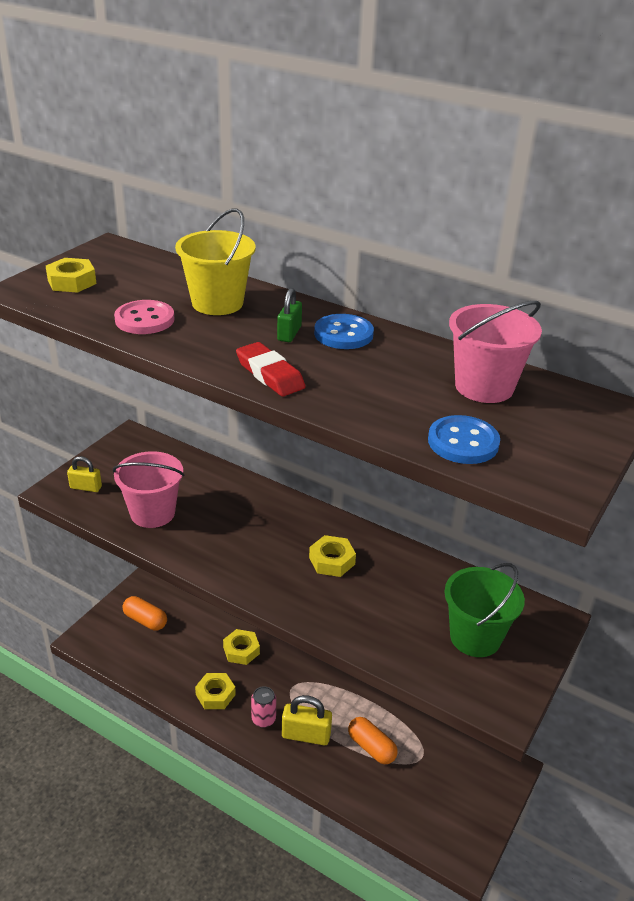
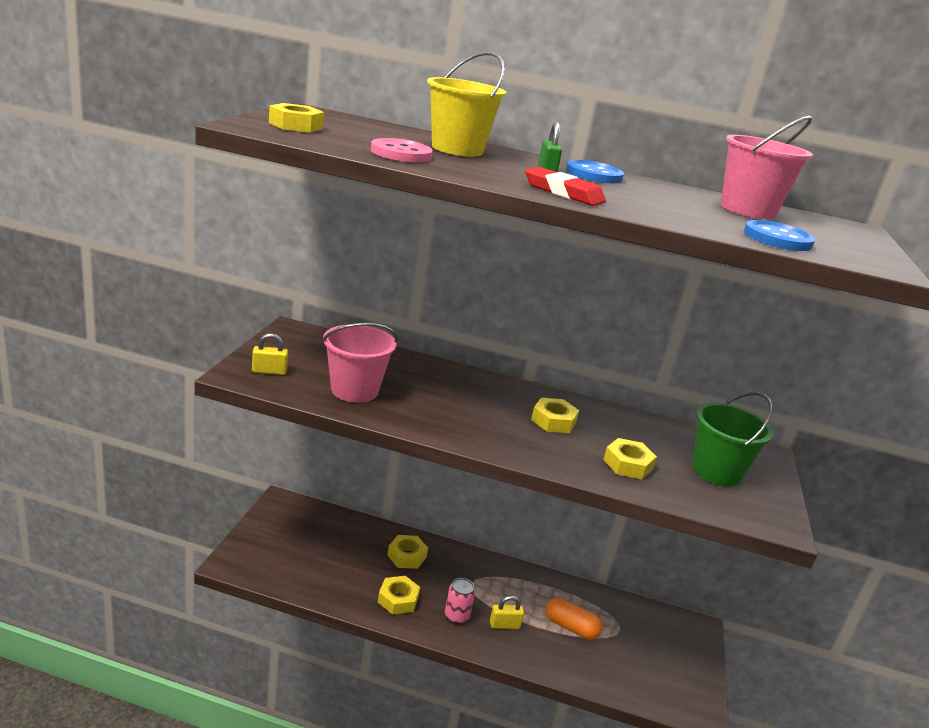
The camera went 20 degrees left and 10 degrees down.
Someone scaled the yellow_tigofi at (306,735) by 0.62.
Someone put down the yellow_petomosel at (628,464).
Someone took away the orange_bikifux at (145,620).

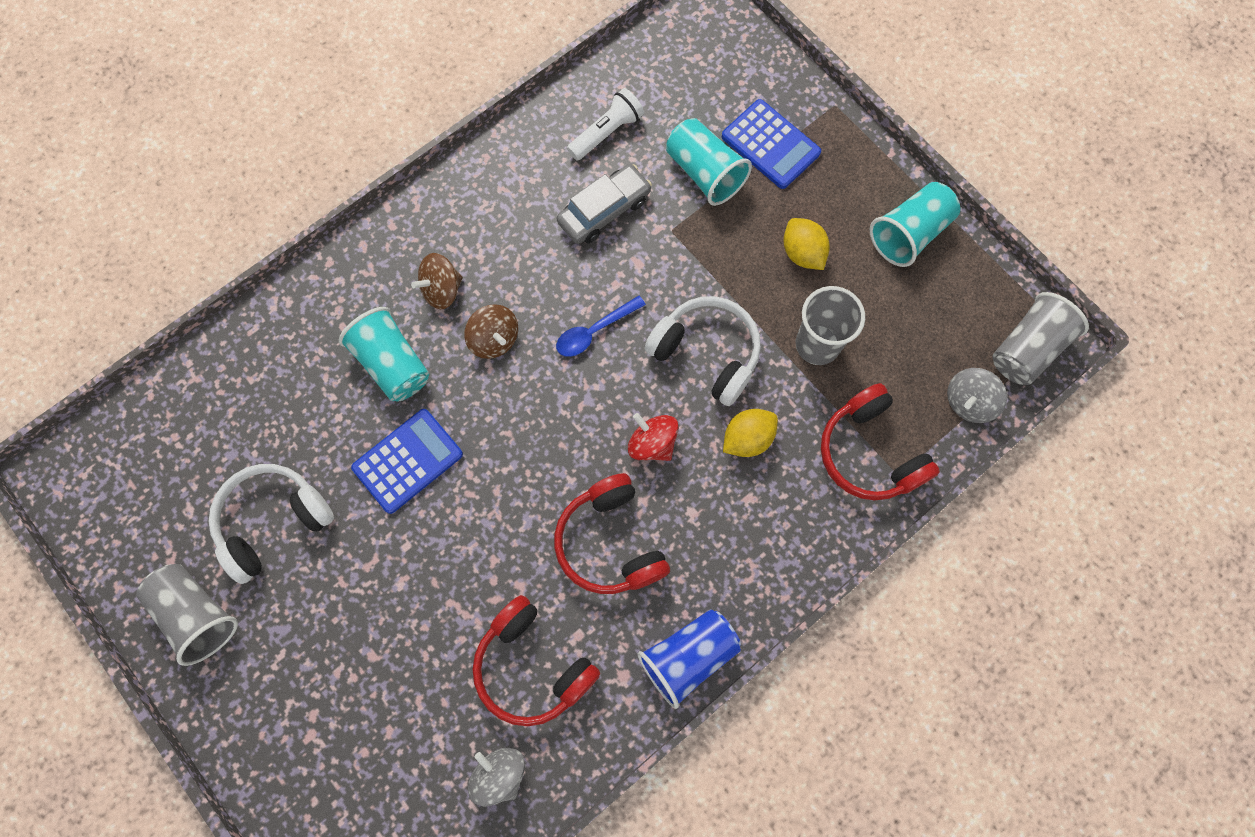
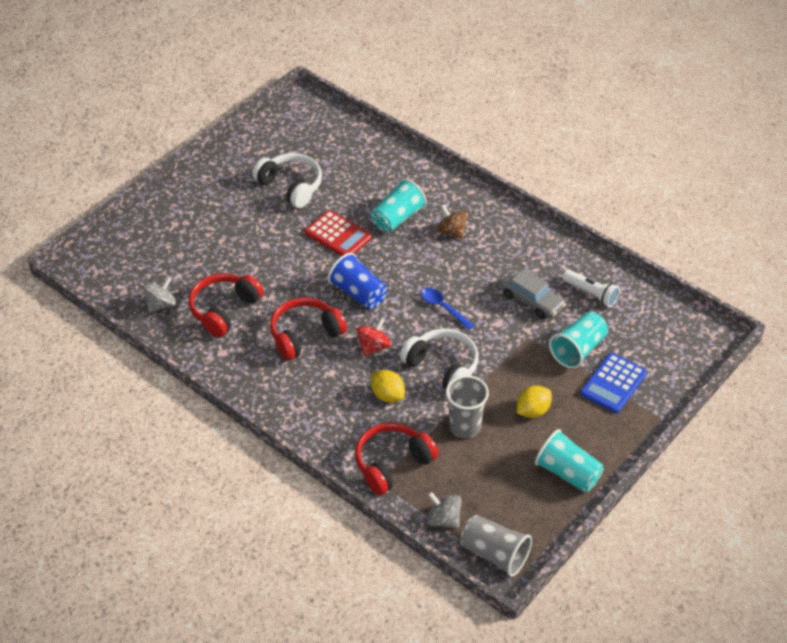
The camera went 80 degrees right and 25 degrees down.
Someone repainted the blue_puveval at (408,461), which became the red_puveval at (338,235).
Someone carried the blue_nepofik from (688,657) to (358,293).
Someone rotated the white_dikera at (706,353) by 75 degrees counterclockwise.
Someone took away the grey_nepofik at (197,614).
Someone took away the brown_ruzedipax at (494,339).

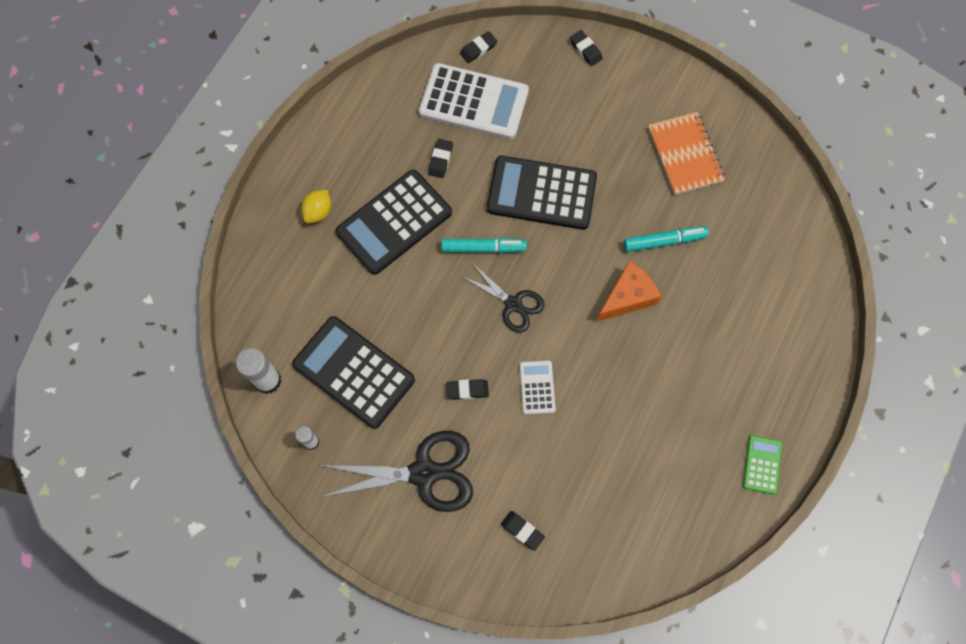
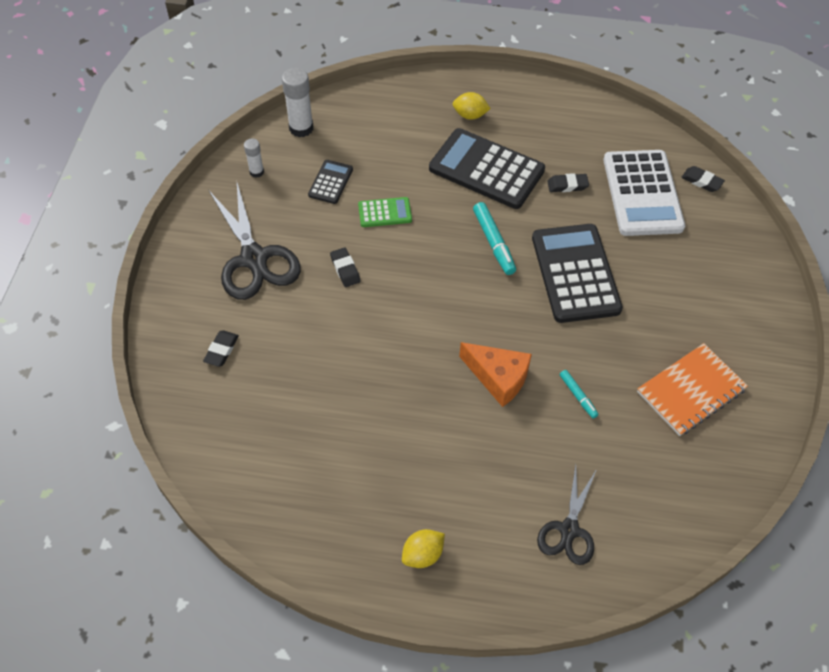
The camera went 70 degrees right and 15 degrees down.
Someone scaled the black_puveval at (354,372) by 0.48.
Someone carried the green_puveval from (762,464) to (385,213).
Someone put down the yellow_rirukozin at (422,554).
Someone carried the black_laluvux from (513,304) to (569,530).
Someone scaled the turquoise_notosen at (664,241) by 0.59.
Someone took away the white_puveval at (537,387).
Someone took away the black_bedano at (585,50).

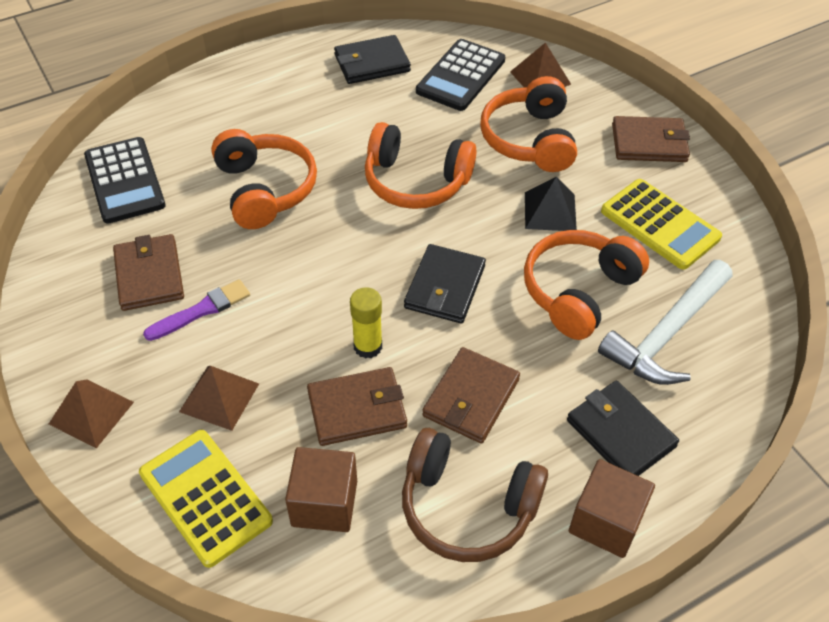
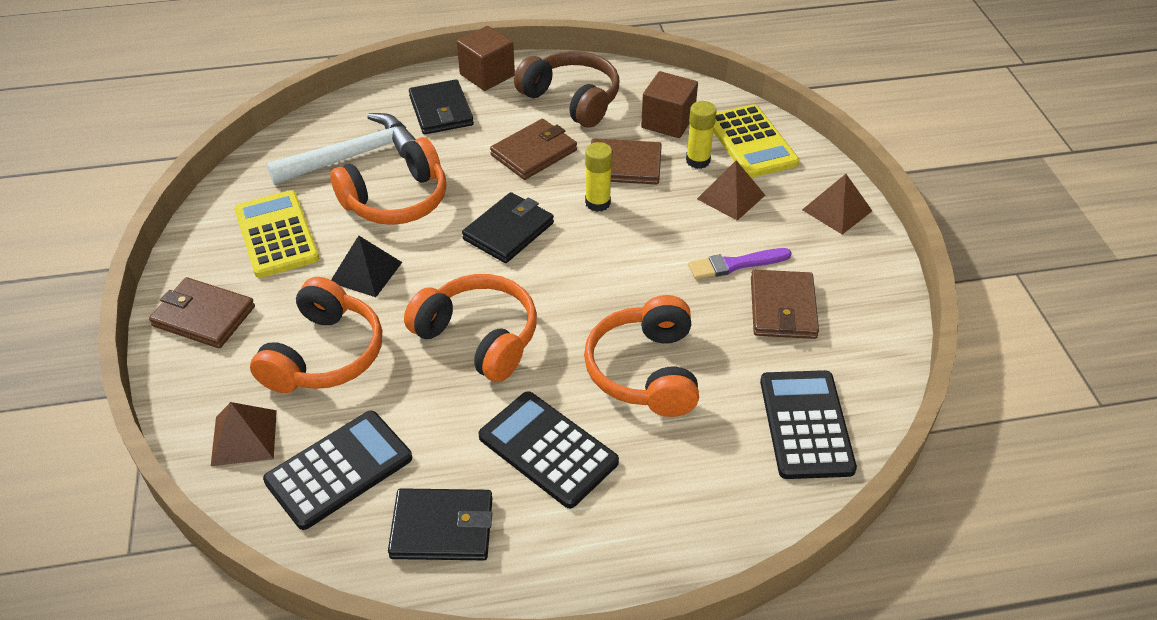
The camera went 160 degrees left and 5 degrees down.
Someone put down the black_puveval at (548,449).
Someone put down the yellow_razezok at (698,161).

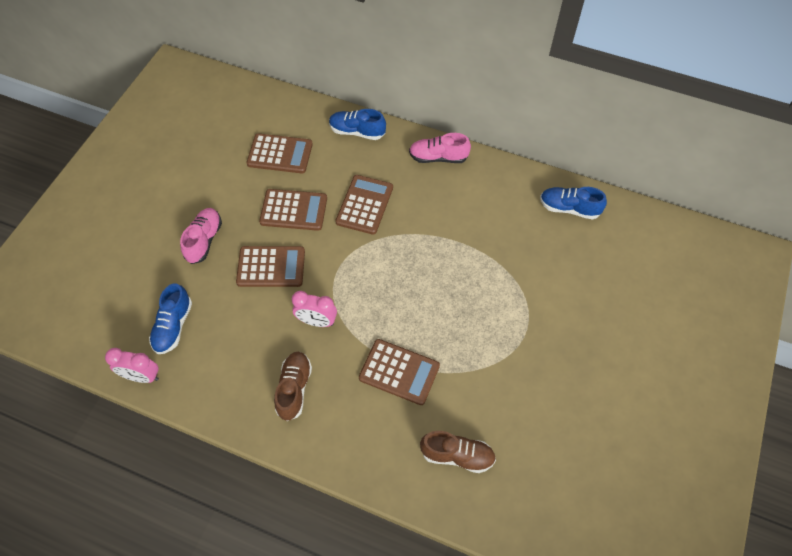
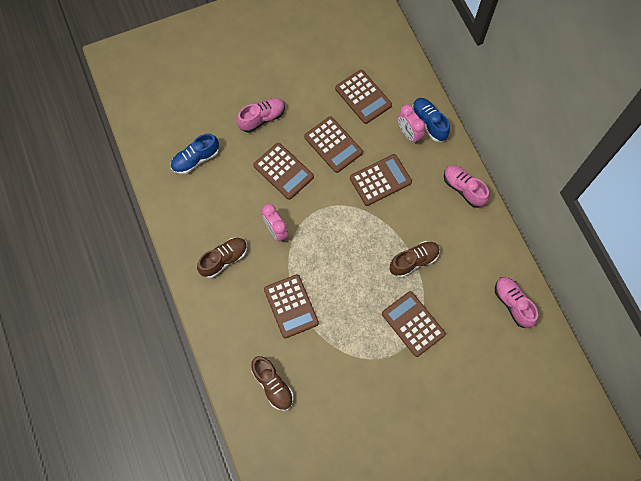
The camera went 45 degrees right and 10 degrees up.
Someone put down the brown_puveval at (413,324).
Someone put down the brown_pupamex at (413,261).
Someone carried the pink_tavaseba from (142,376) to (408,134).
Someone repainted the blue_pupamex at (569,208), which became the pink_pupamex at (513,304).

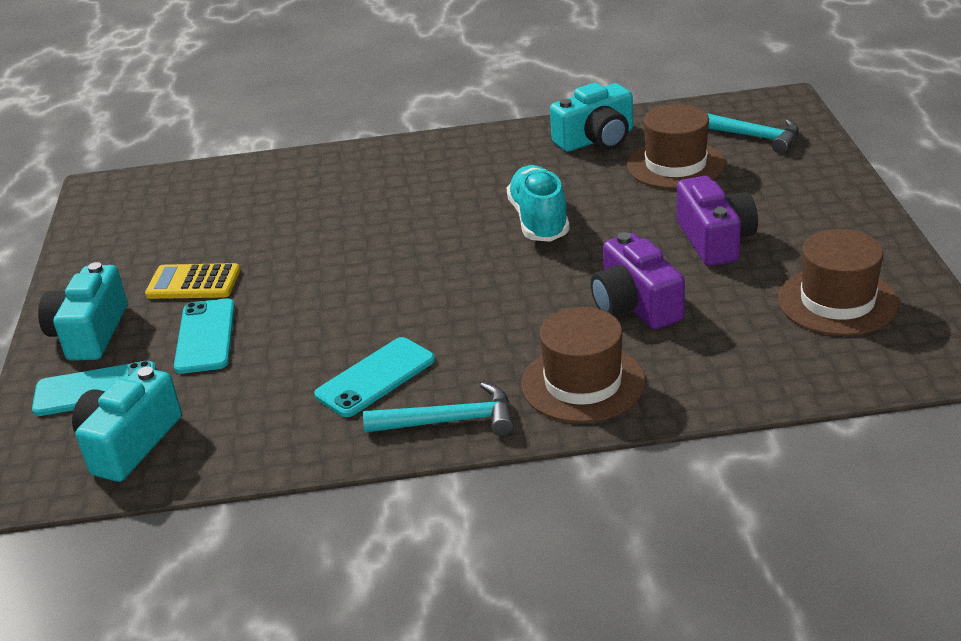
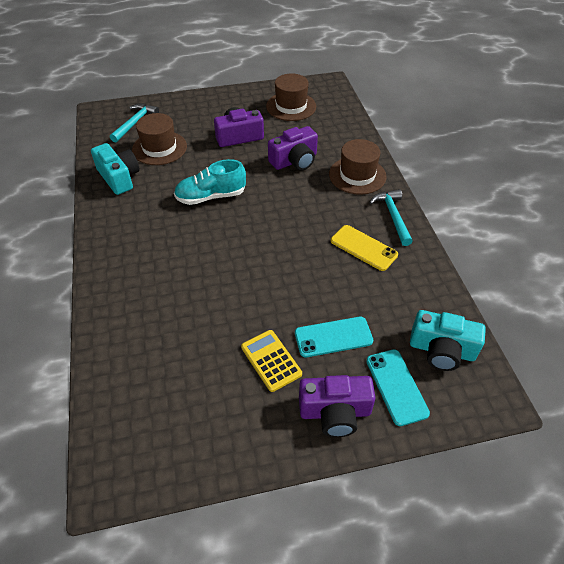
The camera went 100 degrees left and 15 degrees up.
Someone rotated the yellow_puveval at (193,283) by 150 degrees clockwise.
Someone repainted the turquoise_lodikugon at (90,333), which became the purple_lodikugon at (335,412).
Someone repainted the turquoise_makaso at (375,377), which became the yellow_makaso at (363,248).

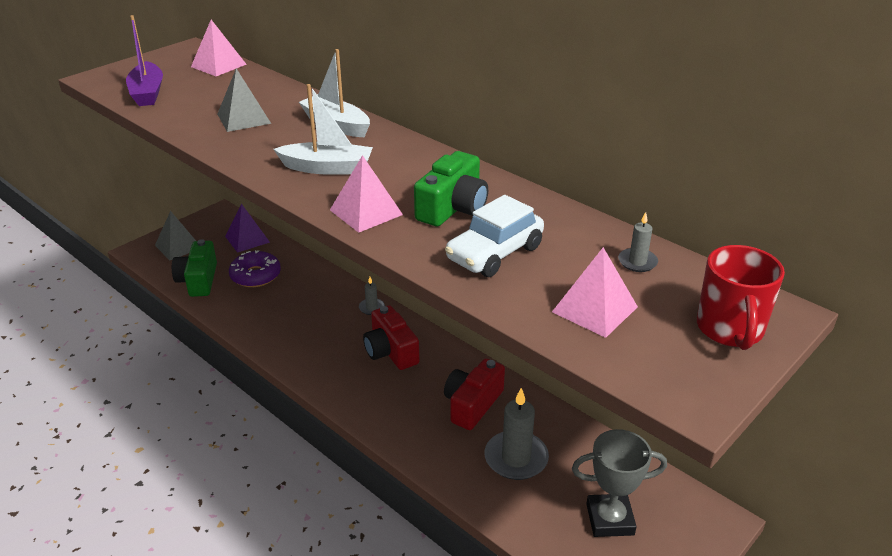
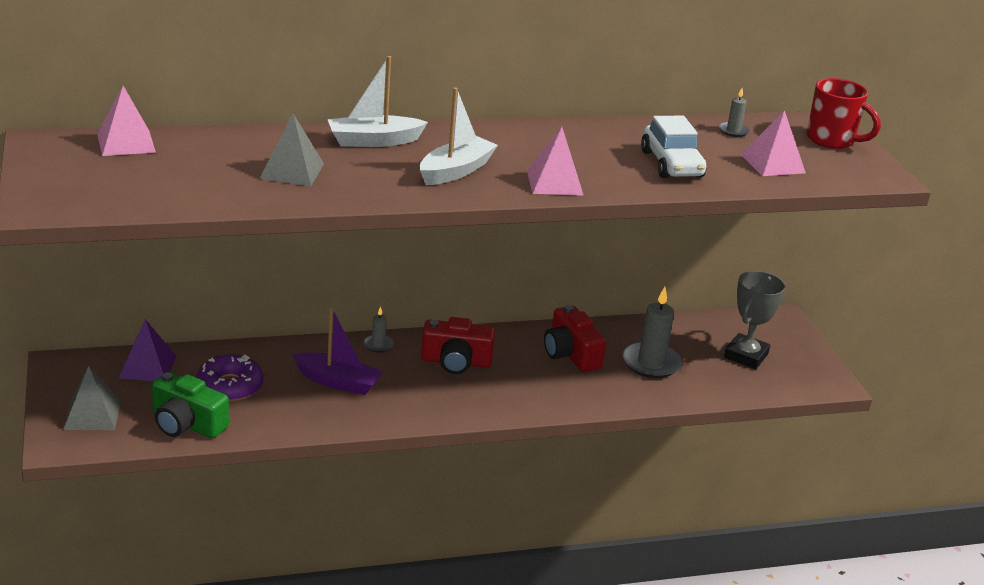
The camera went 60 degrees left and 5 degrees down.
Someone carried the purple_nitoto from (147,93) to (338,382).
Someone took away the green_lodikugon at (453,208).

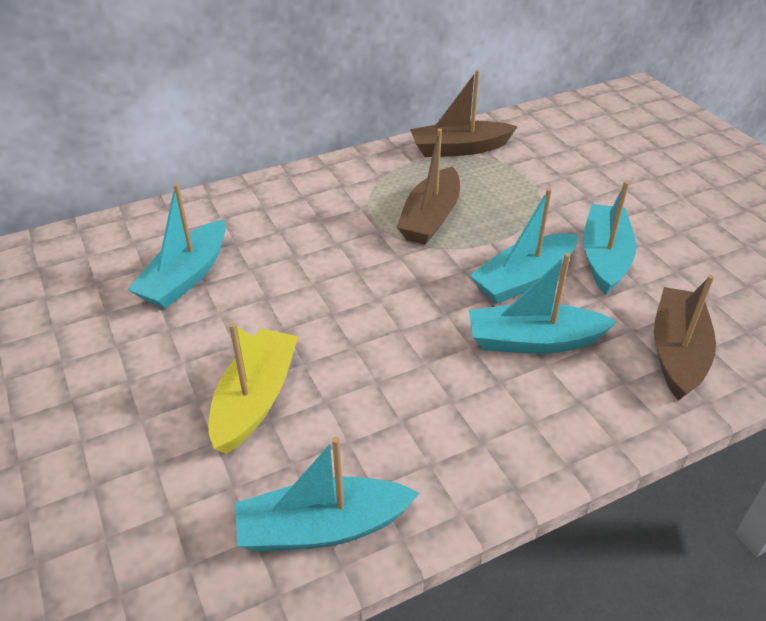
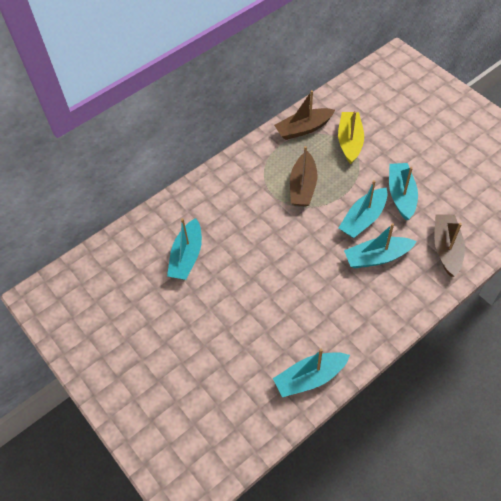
The camera went 10 degrees left and 15 degrees up.
Someone carried the yellow_nitoto from (255,399) to (350,141).

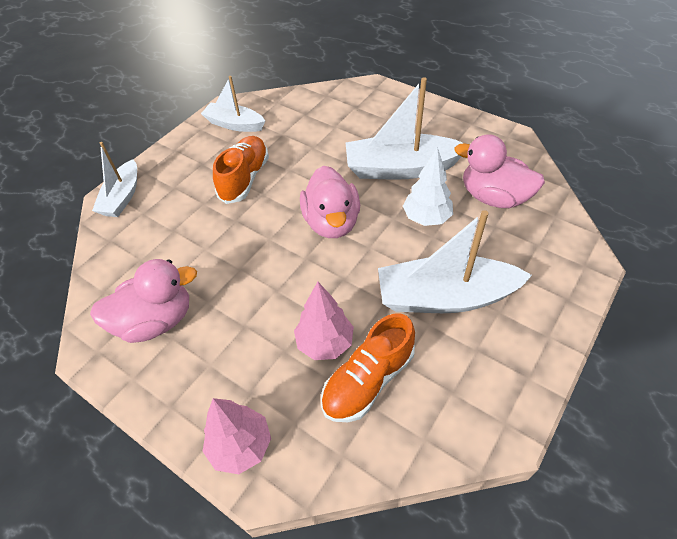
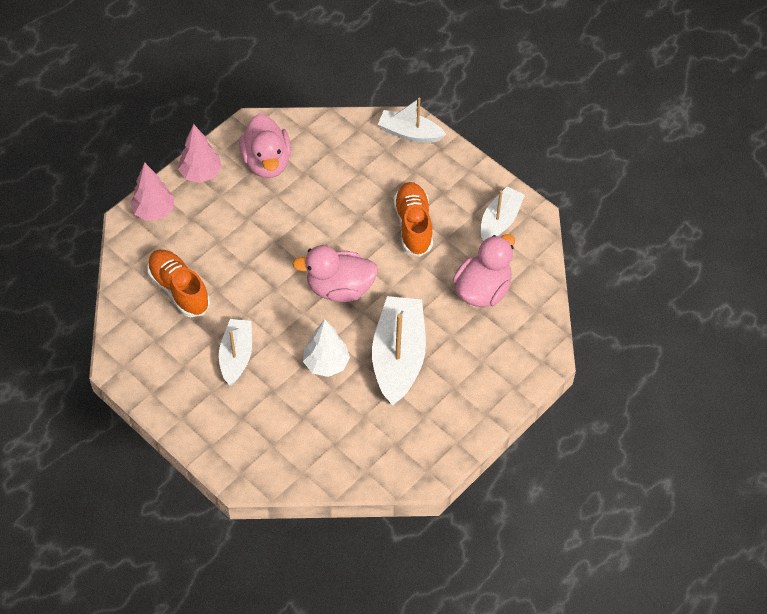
The camera went 95 degrees right and 5 degrees up.
Someone carried the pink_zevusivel from (325,343) to (201,174).
Someone scaled the white_nitoto at (445,297) by 0.61.
Someone rotated the orange_pupamex at (244,178) by 120 degrees counterclockwise.
Someone carried the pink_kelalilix from (493,197) to (482,290).

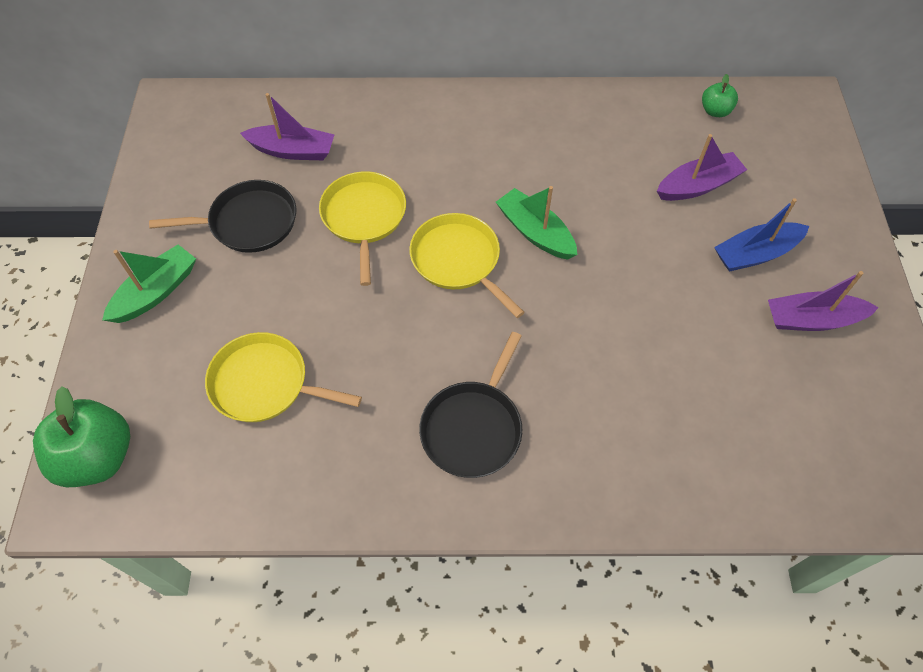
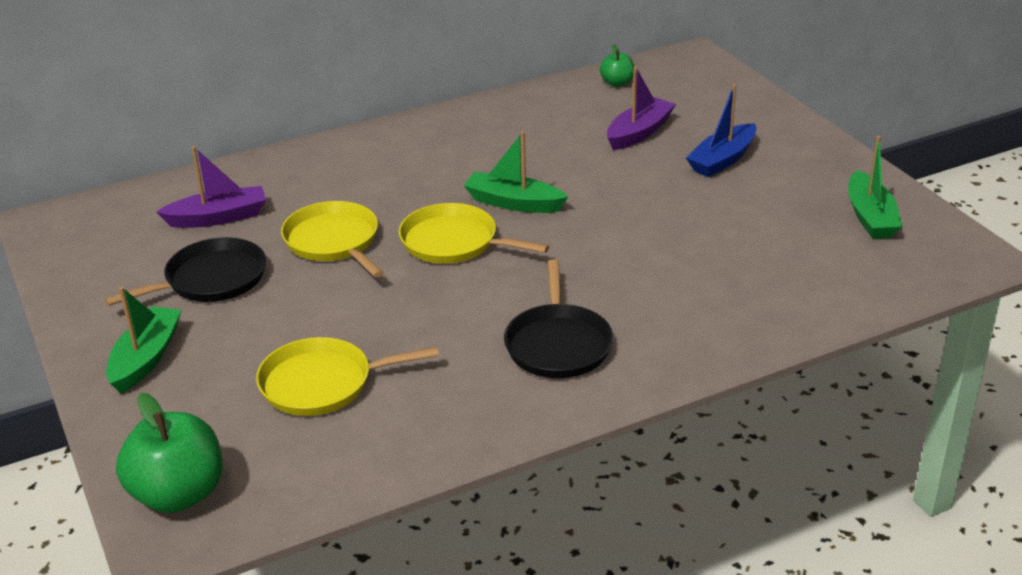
The camera went 25 degrees left and 25 degrees down.
Someone put down the green_nitoto at (870,217).
Someone took away the purple_nitoto at (811,320).

